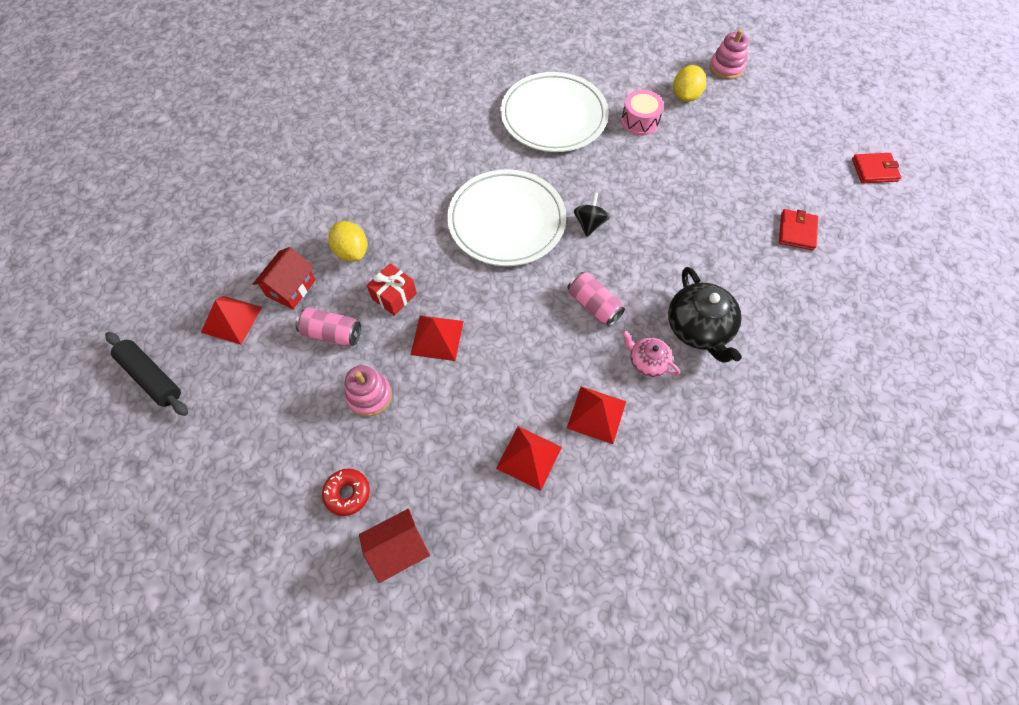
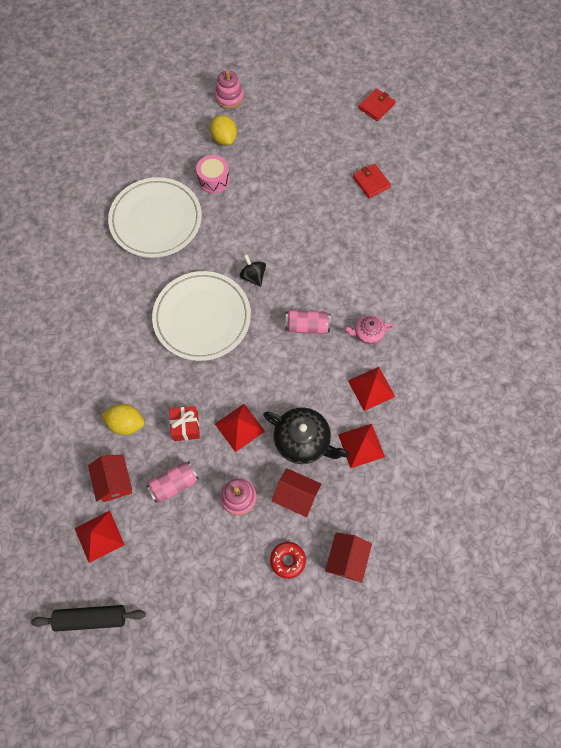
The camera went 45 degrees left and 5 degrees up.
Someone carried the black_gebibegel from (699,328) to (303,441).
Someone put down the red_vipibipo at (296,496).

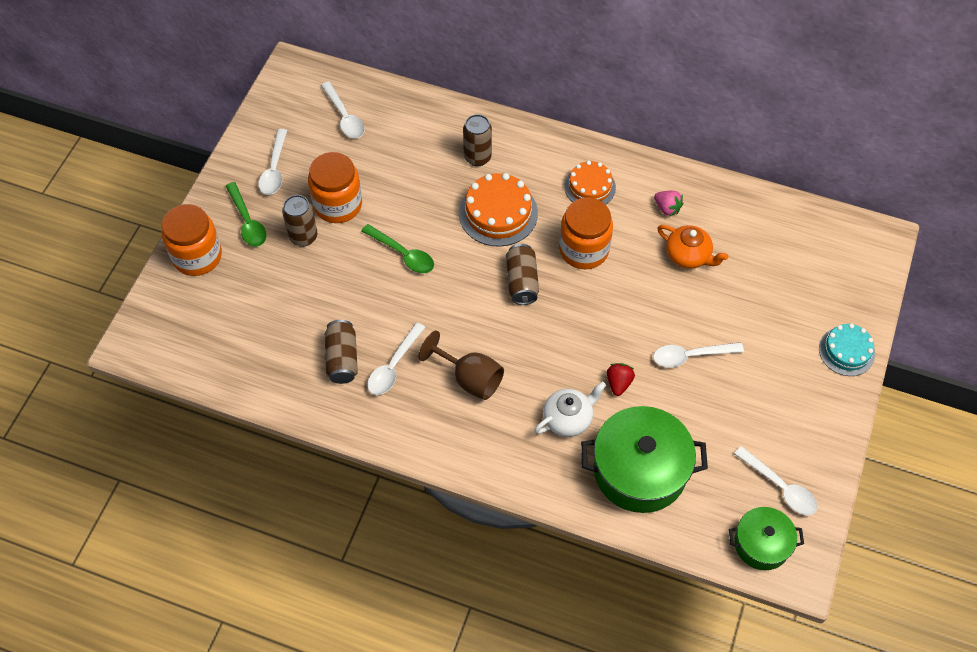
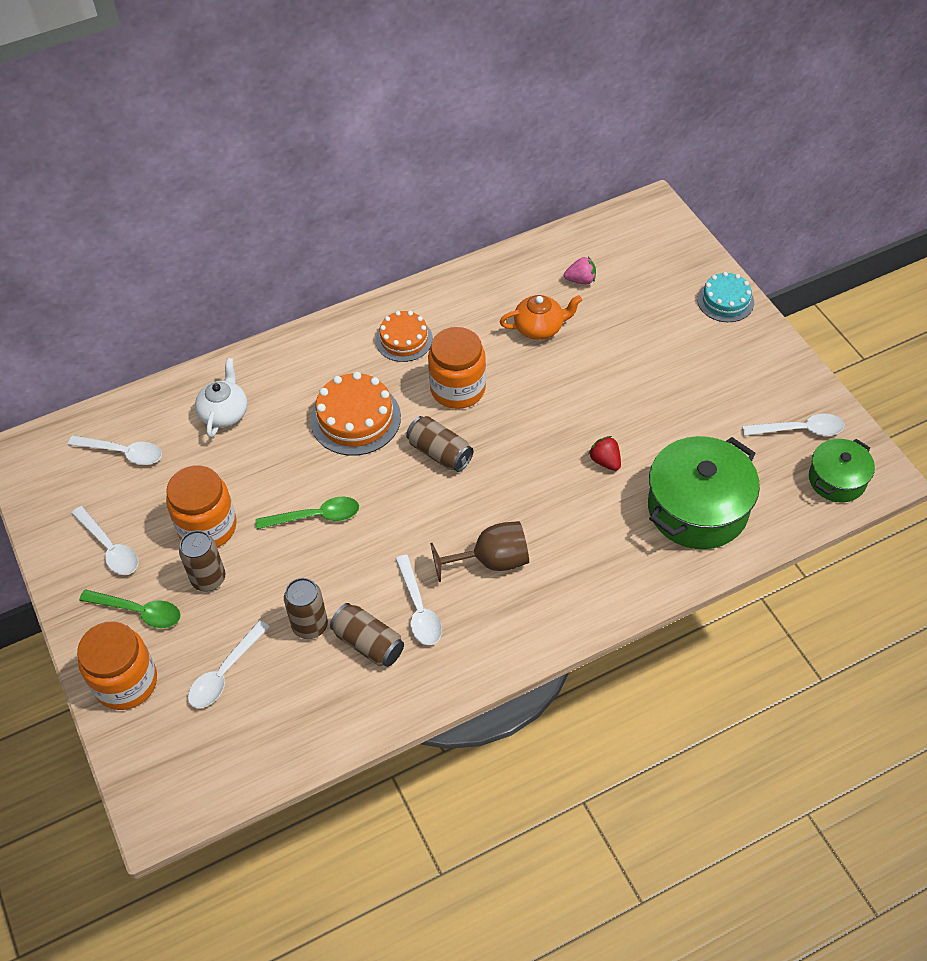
The camera went 45 degrees left and 5 degrees down.
Someone carried the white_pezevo from (690,356) to (224,673).
Someone carried the white_gebibegel from (568,418) to (224,413).
Someone carried the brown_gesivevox from (477,157) to (310,626).
Someone carried the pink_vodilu from (667,208) to (581,280).

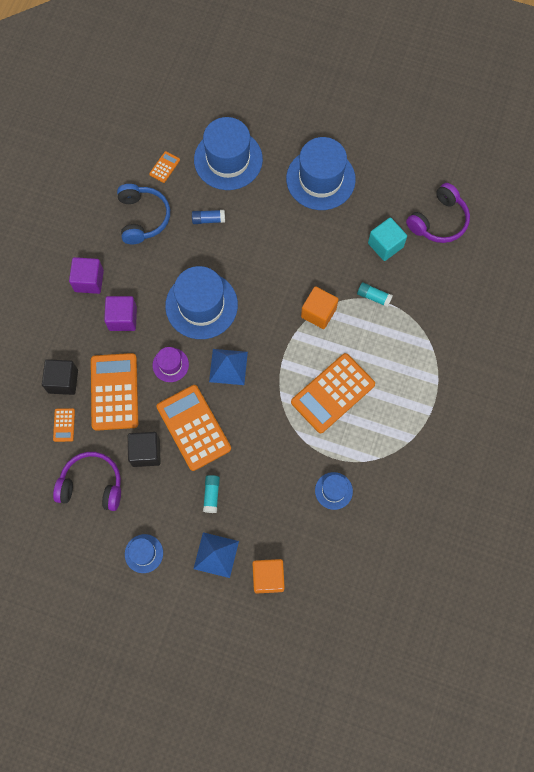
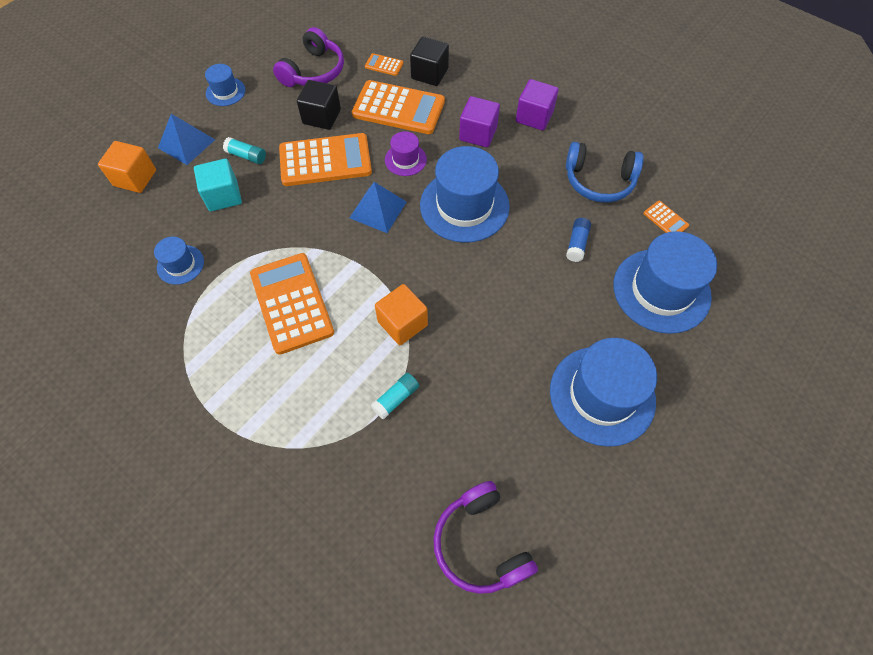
The camera went 110 degrees right and 10 degrees down.
Someone carried the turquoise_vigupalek from (385,245) to (223,196).

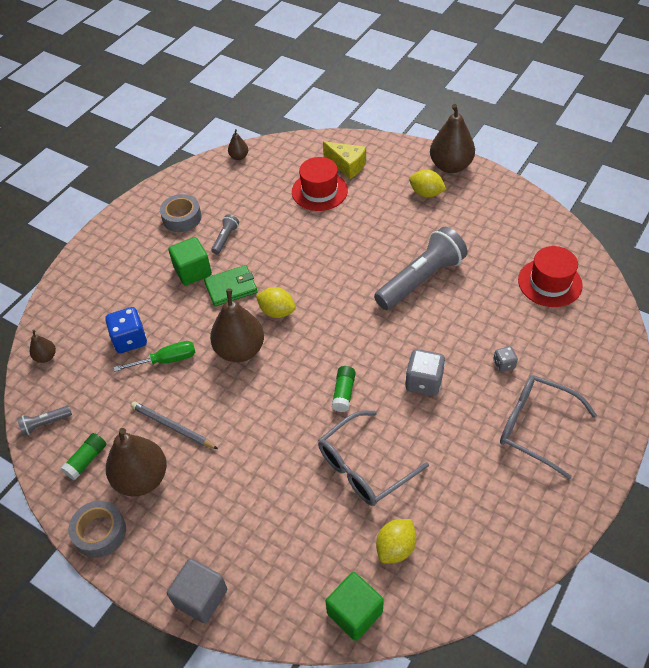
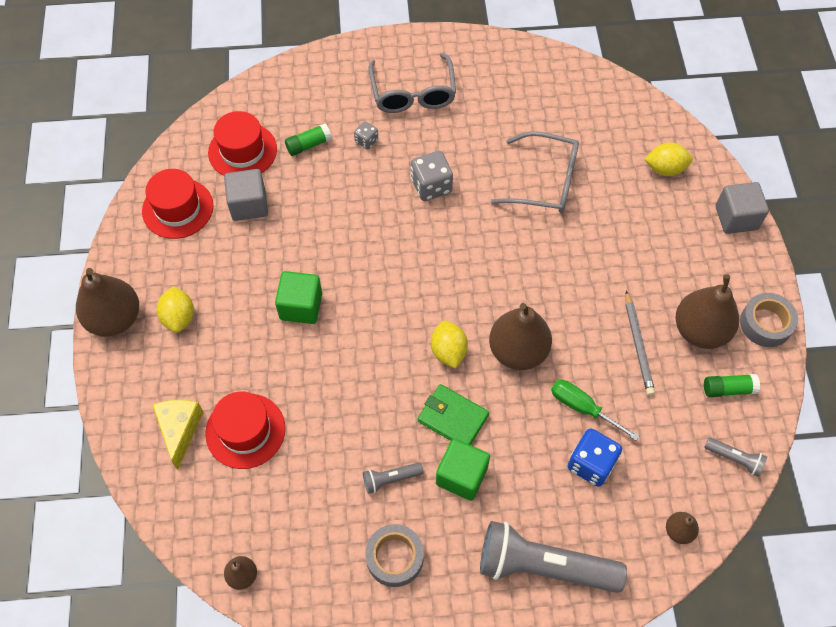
The camera went 130 degrees left and 10 degrees up.
Someone put down the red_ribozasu at (178,208).
Someone put down the grey_vigupalek at (249,205).
Someone carried the green_vigupalek from (354,612) to (301,306).
Someone carried the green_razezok from (343,393) to (308,145).
Someone carried the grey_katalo from (421,279) to (543,566).
Someone carried the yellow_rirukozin from (395,548) to (665,169).

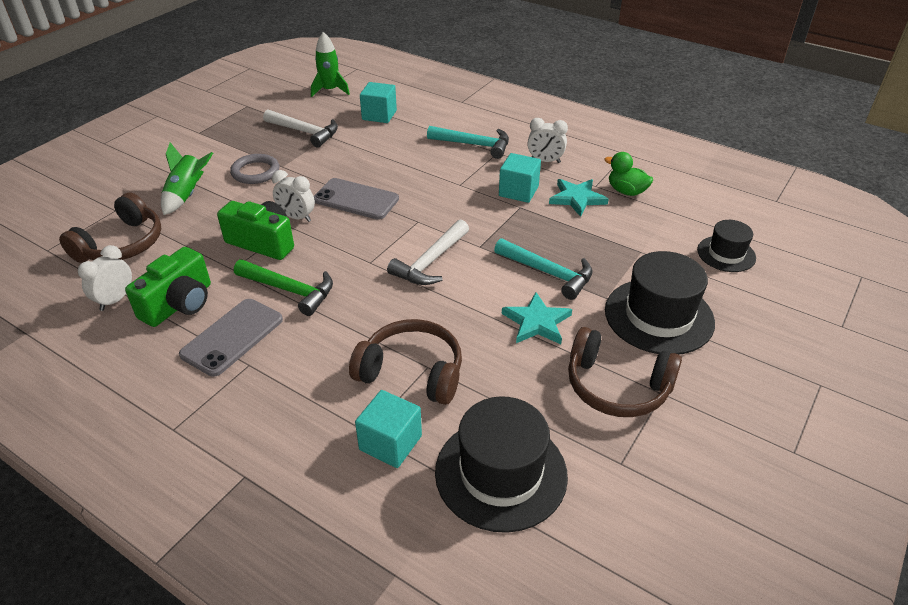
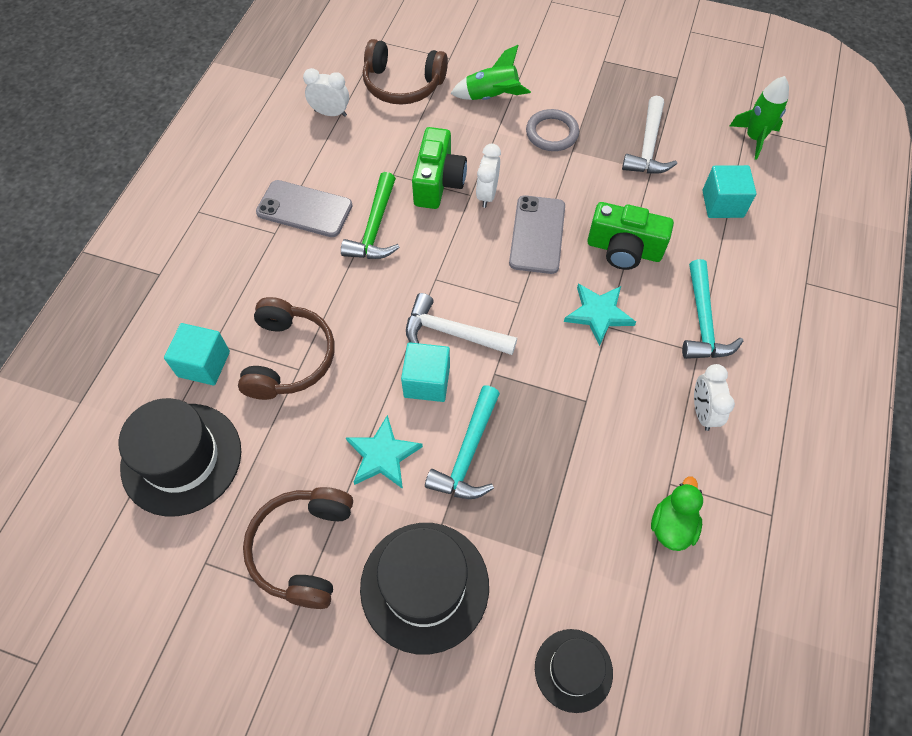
The camera went 75 degrees right and 20 degrees up.
Someone carried the turquoise_vigupalek from (518,191) to (427,381).
Someone carried the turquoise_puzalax from (577,198) to (598,314).
Someone carried the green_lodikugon from (179,304) to (624,249).

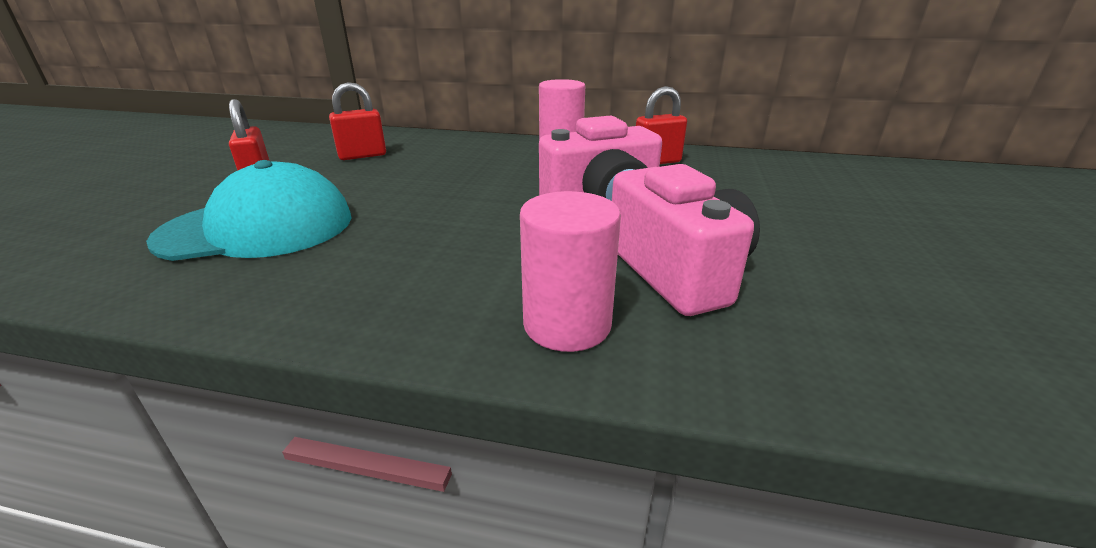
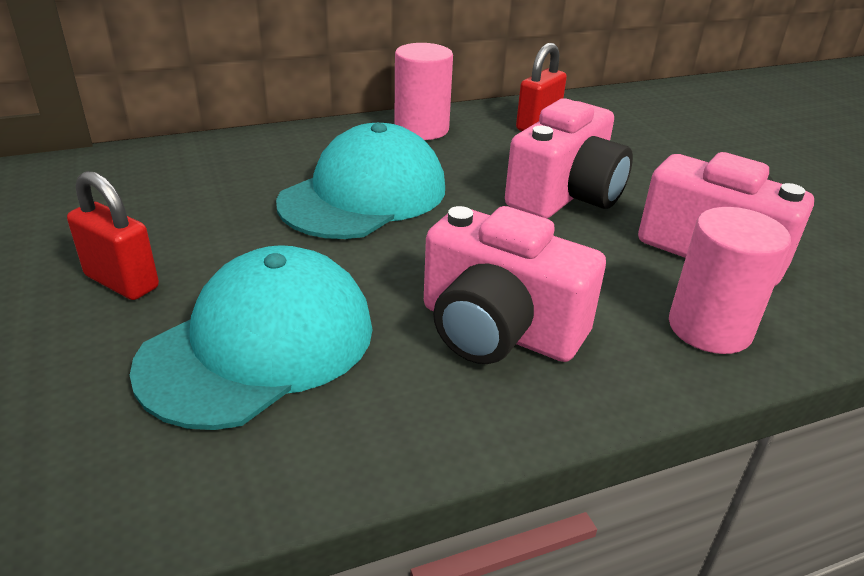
The camera went 35 degrees left and 5 degrees up.
Someone put down the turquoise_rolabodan at (364,195).
Someone put down the pink_lodikugon at (498,329).
Someone took away the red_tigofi at (362,156).

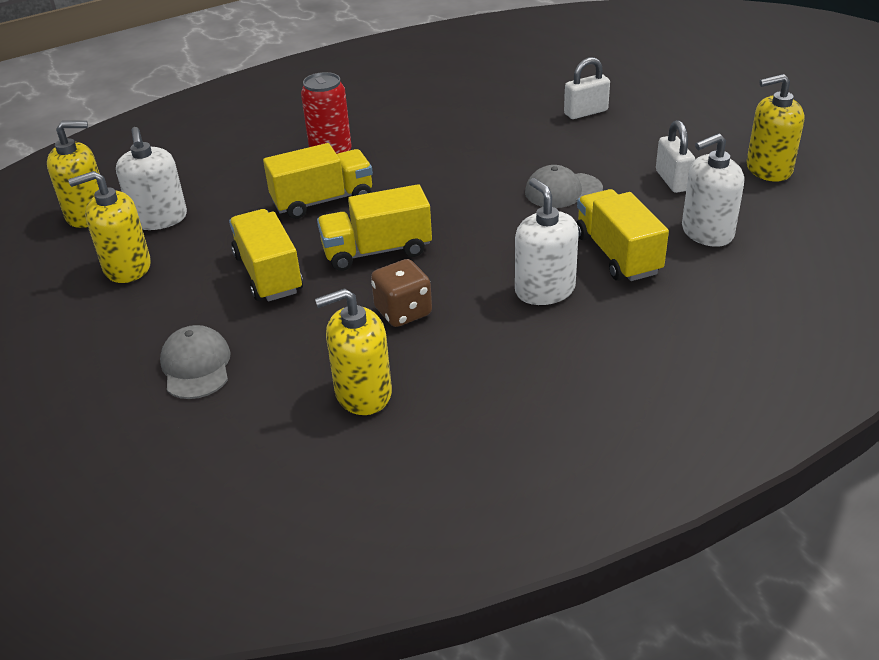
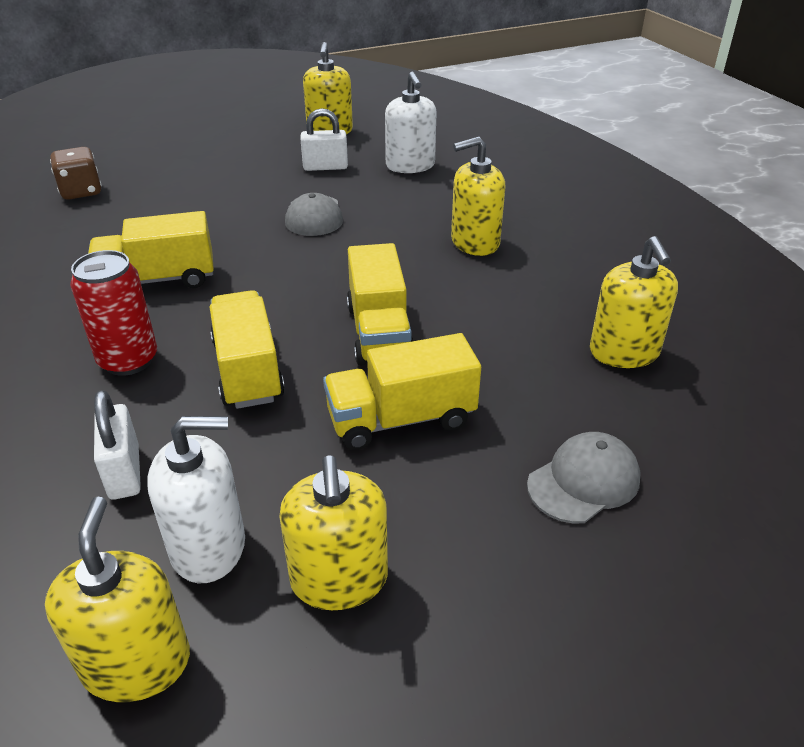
The camera went 85 degrees left and 0 degrees up.
Someone carried the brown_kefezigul from (403,312) to (81,191).
Someone carried the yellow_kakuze from (617,254) to (158,280).
Someone carried the white_tigofi from (585,112) to (124,472).
Someone repainted the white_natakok at (544,290), which became the yellow_natakok at (475,242).
Someone rotated the grey_rolabodan at (196,366) by 150 degrees clockwise.

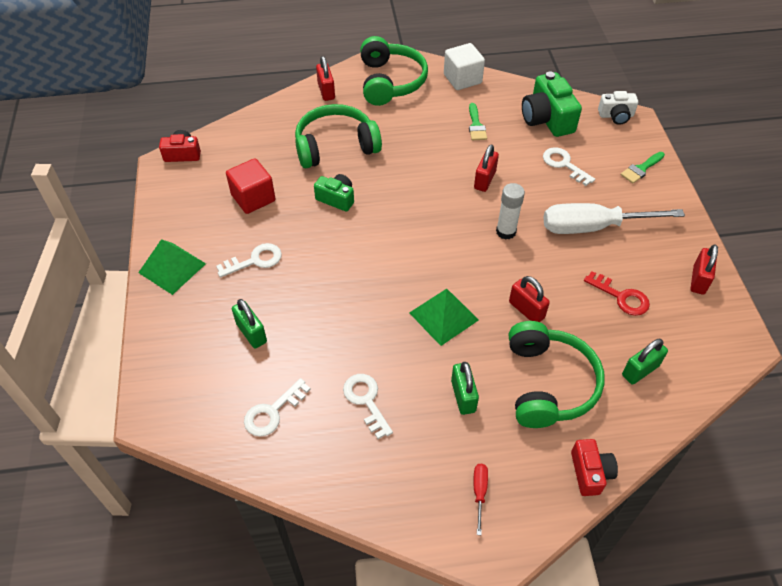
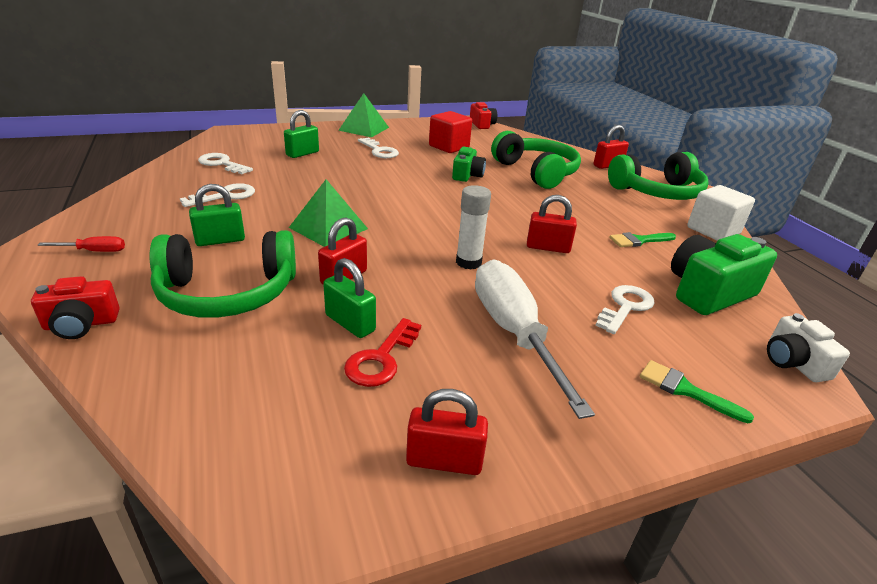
The camera went 75 degrees right and 20 degrees down.
Someone carried the green_tigofi from (640,370) to (350,323).

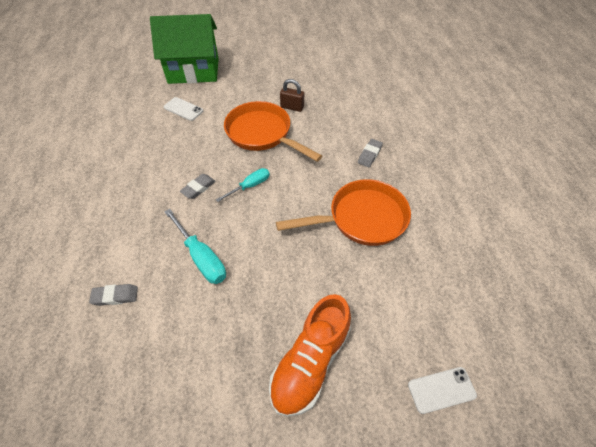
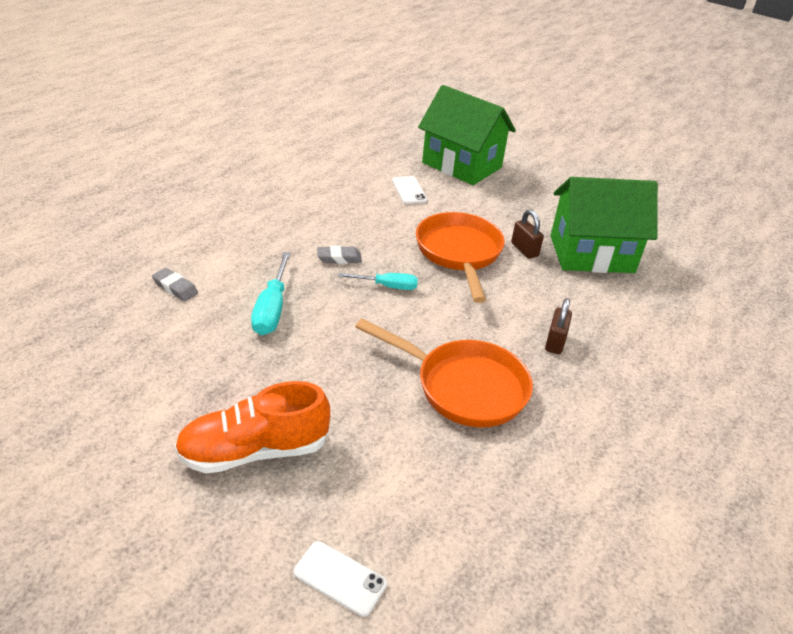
The camera went 40 degrees right and 15 degrees down.
Someone swapped the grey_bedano at (369,155) for the brown_tigofi at (555,342).
Someone put down the green_vipibipo at (591,254).

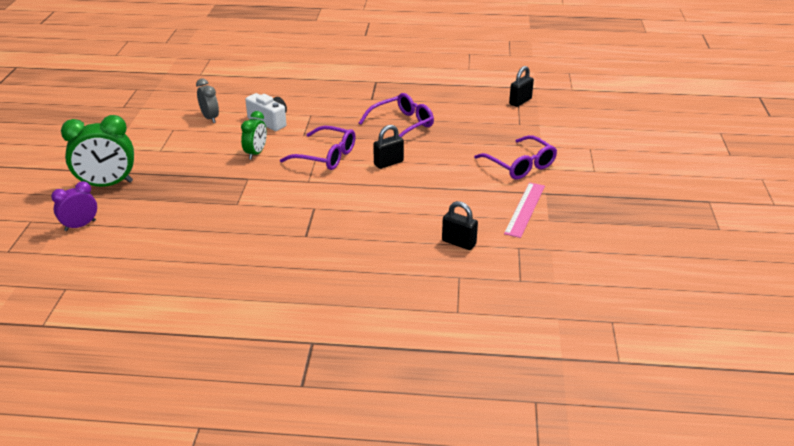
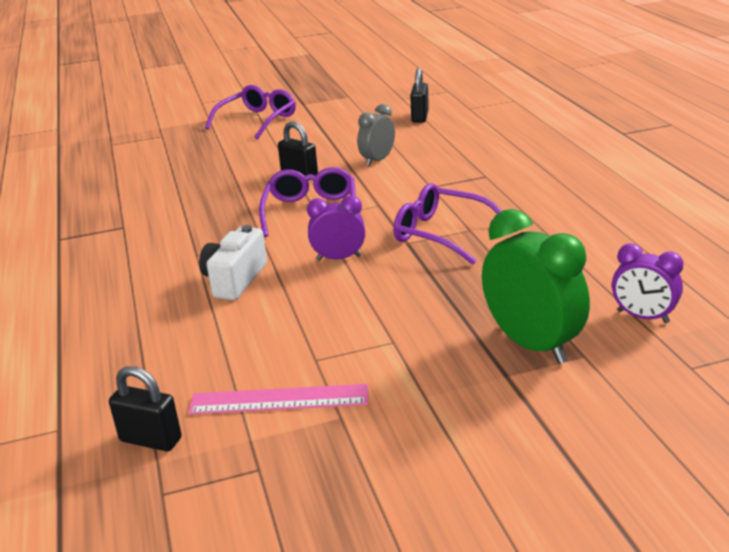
The camera went 110 degrees left and 5 degrees down.
Someone carried the black_tigofi from (520,101) to (150,440).
Someone carried the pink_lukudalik from (525,209) to (279,400).
Someone repainted the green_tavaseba at (256,153), which became the purple_tavaseba at (338,258).
Someone carried the grey_tavaseba from (210,118) to (377,160).
Someone carried the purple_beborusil from (402,125) to (441,234).

